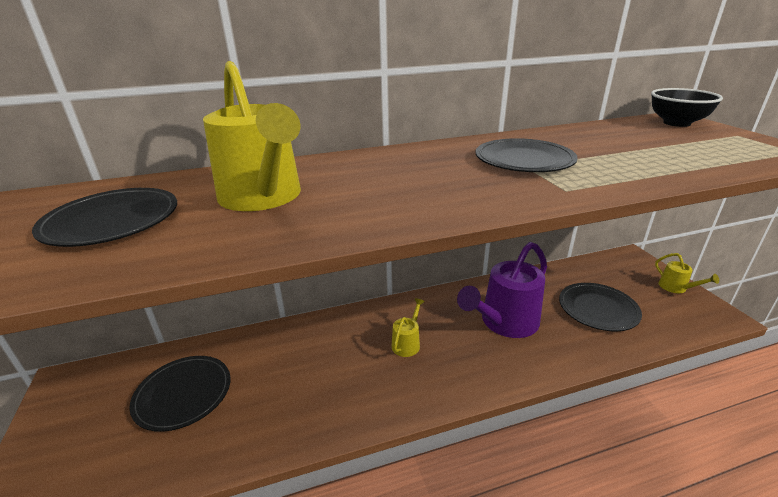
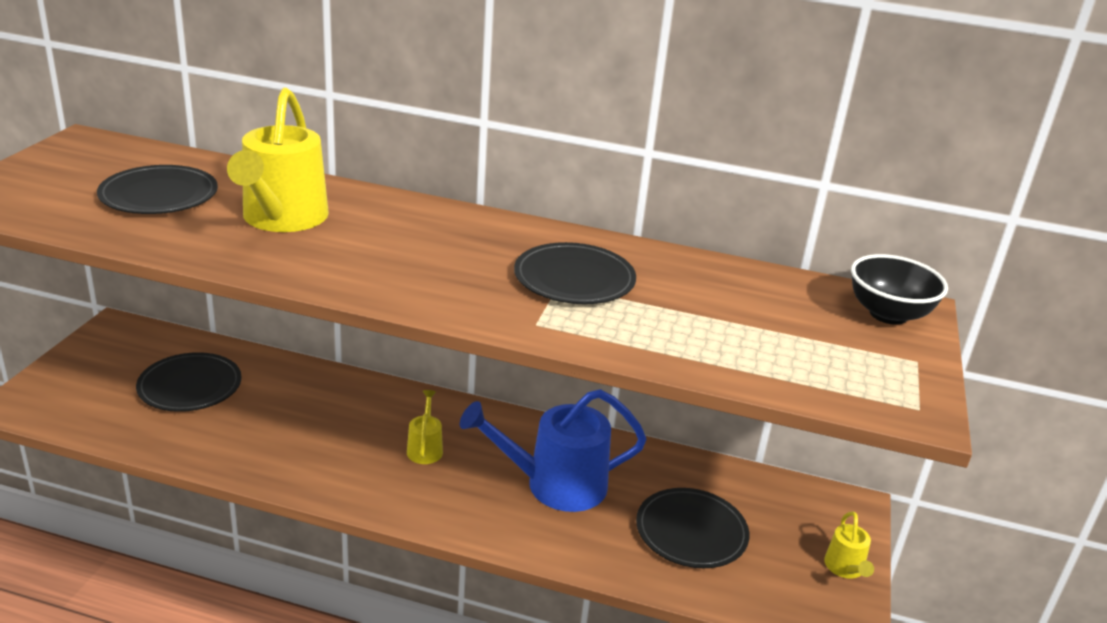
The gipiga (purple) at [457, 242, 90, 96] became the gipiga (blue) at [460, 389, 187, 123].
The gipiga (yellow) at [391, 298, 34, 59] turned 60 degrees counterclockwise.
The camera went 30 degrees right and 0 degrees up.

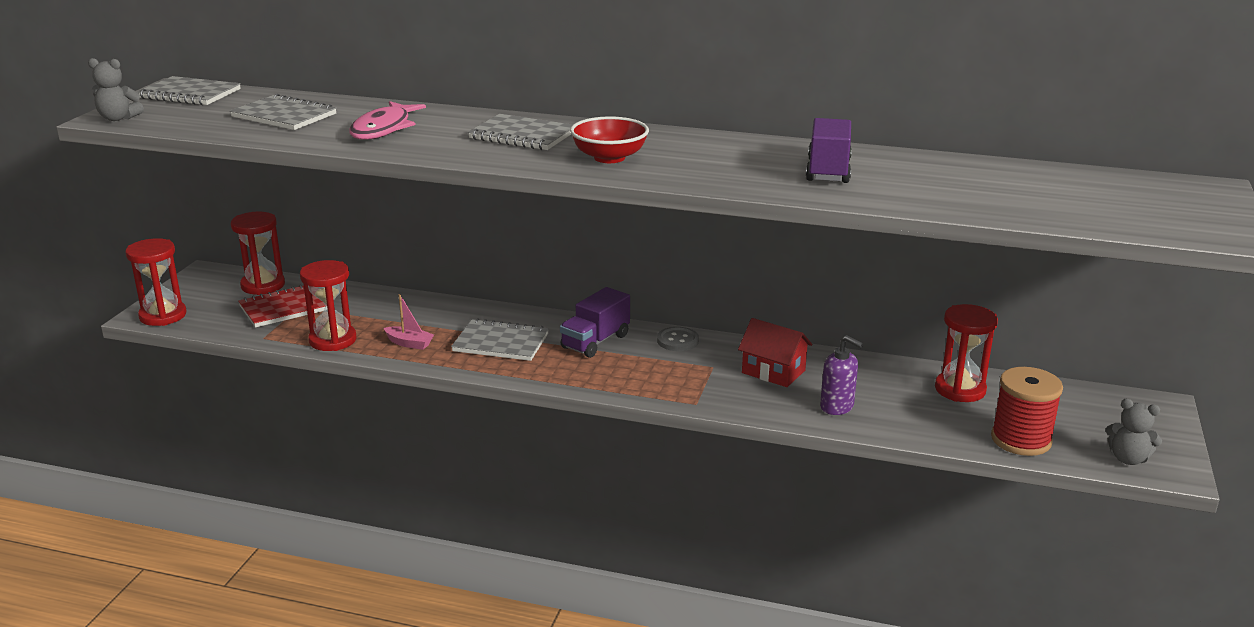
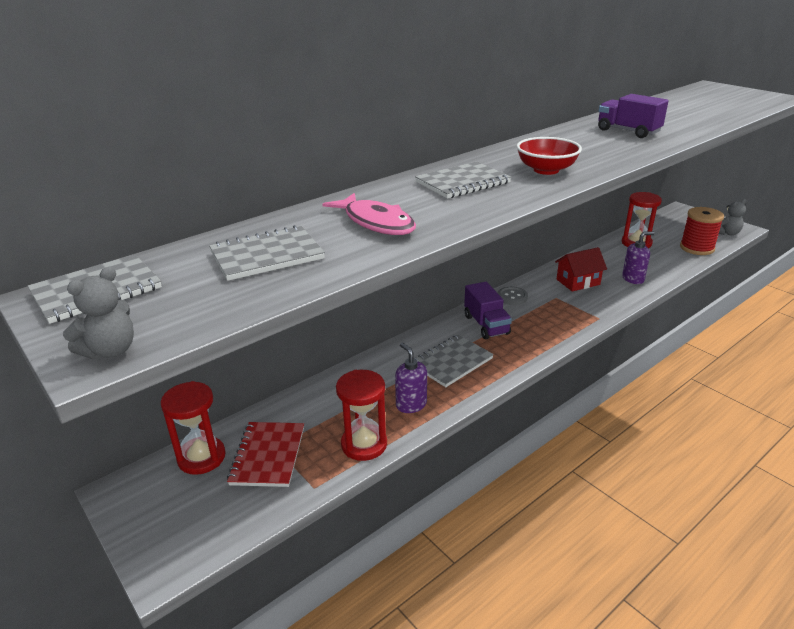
The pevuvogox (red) at [125, 238, 61, 88] disappeared.
The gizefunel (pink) at [384, 294, 50, 56] was replaced by the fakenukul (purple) at [395, 343, 32, 70].
The camera went 55 degrees left and 5 degrees up.

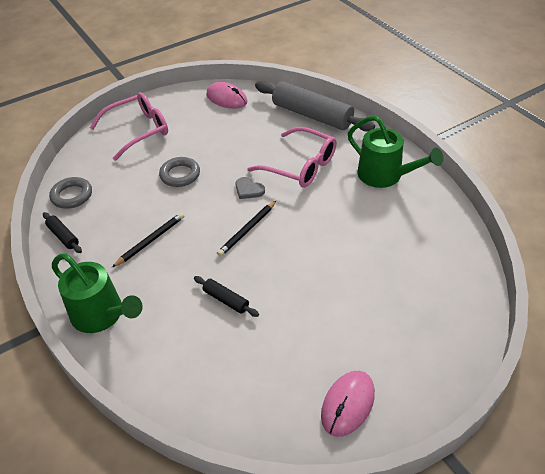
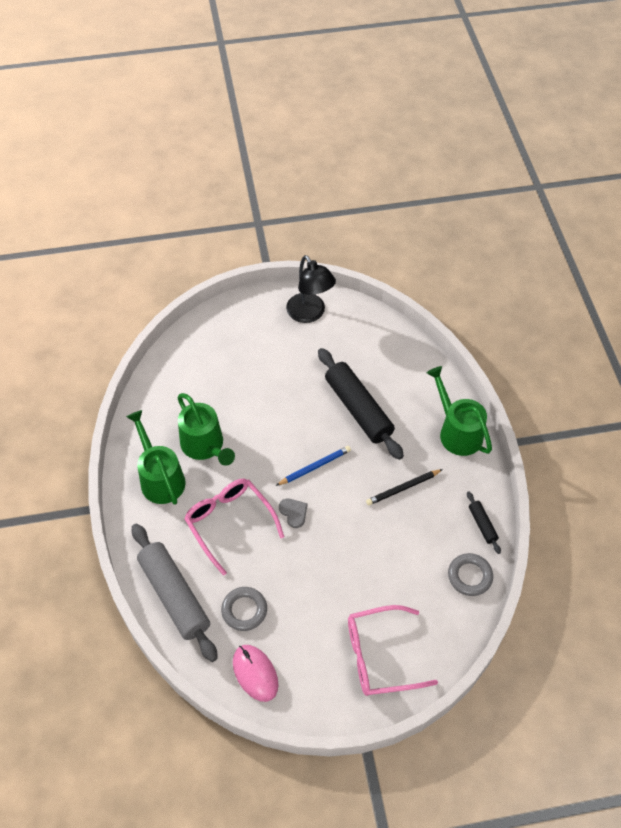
The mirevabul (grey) moved from [159, 157, 41, 30] to [221, 587, 46, 44].
The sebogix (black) at [217, 200, 60, 57] became the sebogix (blue) at [276, 446, 75, 40].
The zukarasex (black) at [194, 276, 65, 41] changed to 2.23 times the size.
The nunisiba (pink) at [321, 371, 54, 66] was replaced by the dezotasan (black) at [286, 255, 50, 68].
The gipiga (green) at [177, 393, 58, 73] appeared.
The camera went 160 degrees left and 10 degrees up.

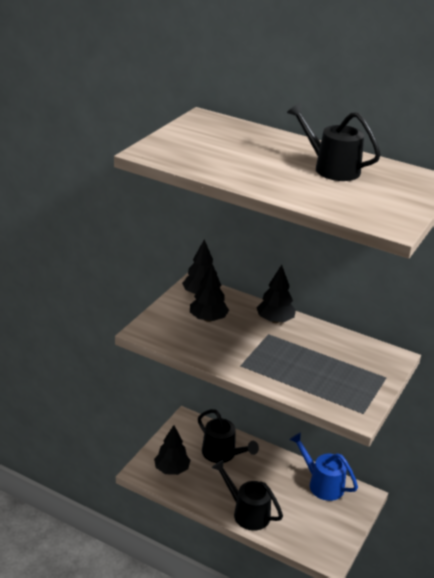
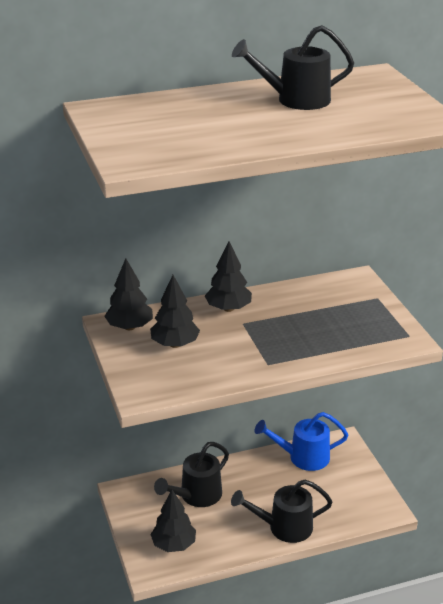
The gipiga (black) at [198, 409, 61, 54] turned 135 degrees clockwise.
The camera went 45 degrees left and 0 degrees up.

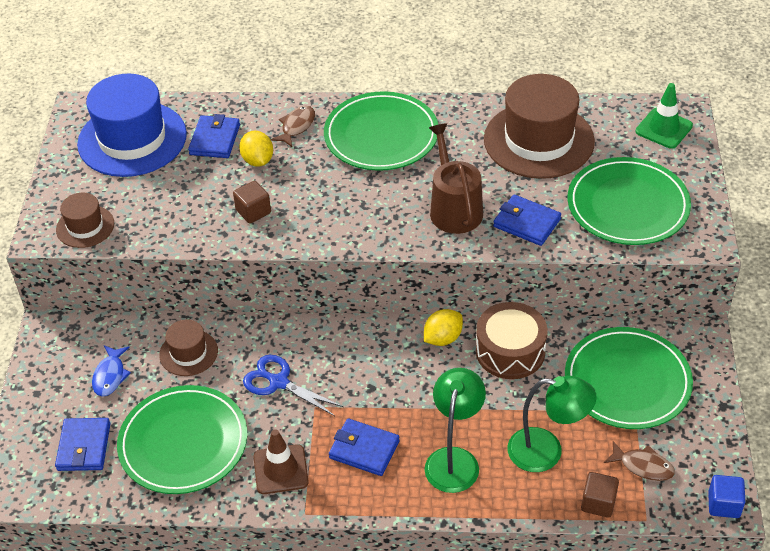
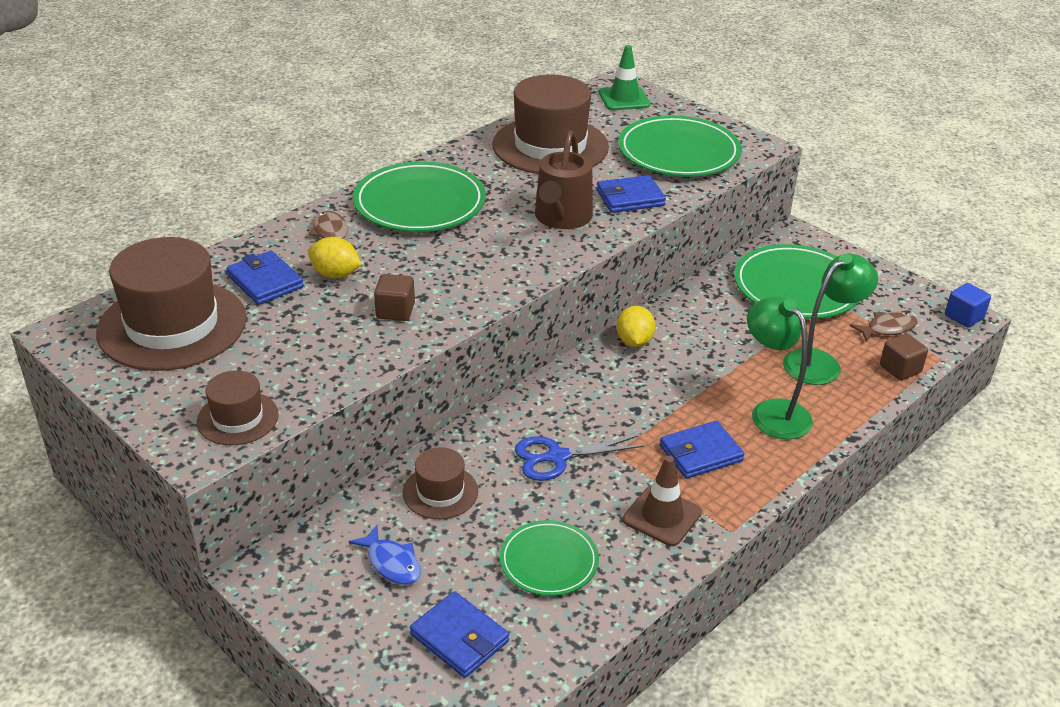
The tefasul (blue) at [77, 74, 110, 103] became the tefasul (brown) at [96, 237, 151, 134].
The gipiga (brown) at [429, 123, 54, 111] turned 105 degrees counterclockwise.
The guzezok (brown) at [476, 302, 71, 77] disappeared.
The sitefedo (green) at [117, 385, 130, 109] changed to 0.59 times the size.
The camera went 50 degrees left and 10 degrees down.

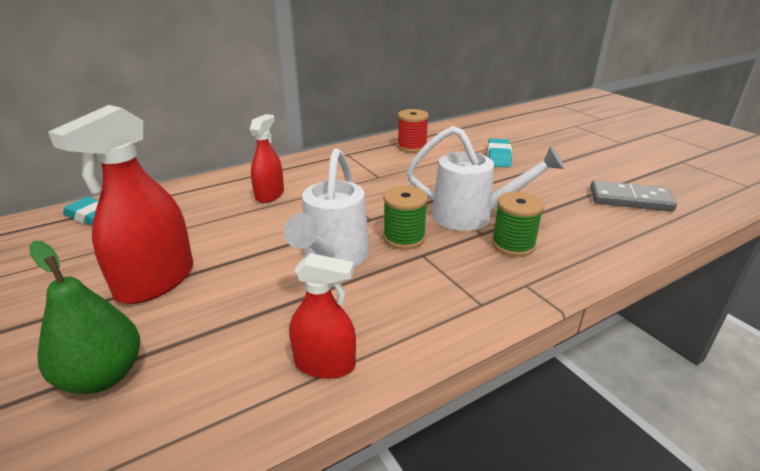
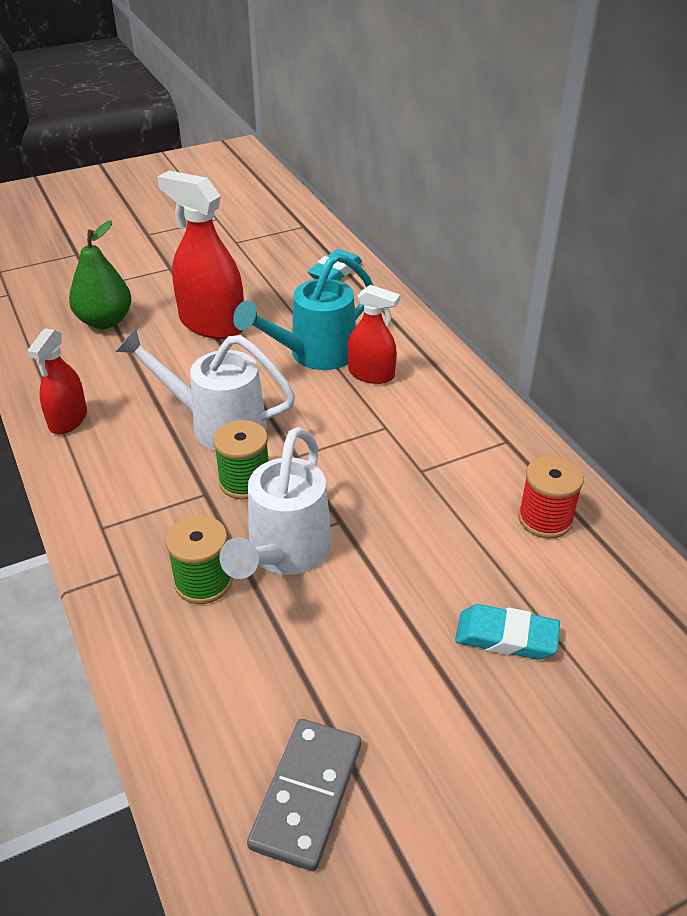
The gipiga (turquoise) at [233, 253, 141, 117] appeared.
The camera went 95 degrees right and 10 degrees up.

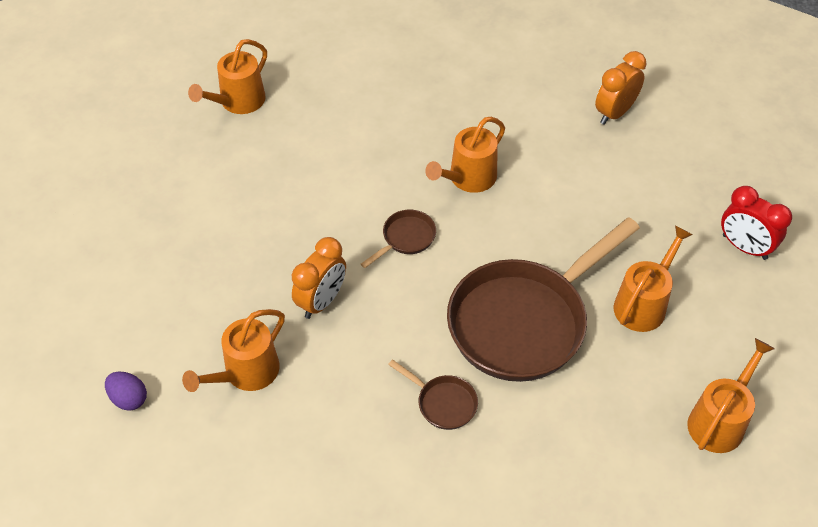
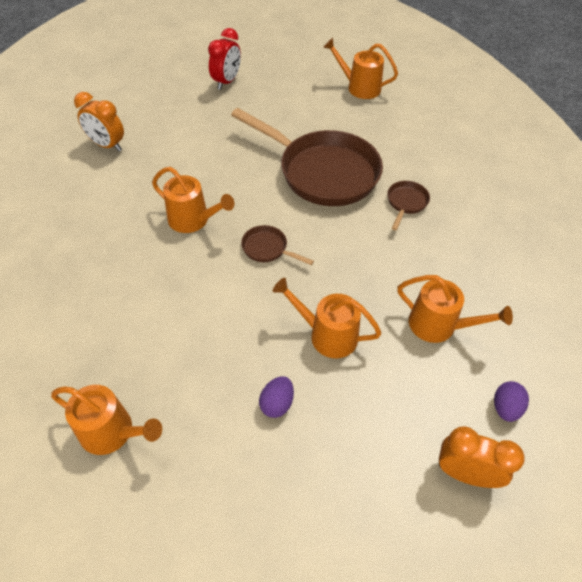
The gipiga (orange) moved from [614, 225, 79, 107] to [273, 278, 108, 80].
The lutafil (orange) moved from [292, 237, 54, 82] to [439, 426, 86, 62].
The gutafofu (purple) at [259, 376, 35, 42] appeared.
The camera went 105 degrees left and 0 degrees up.

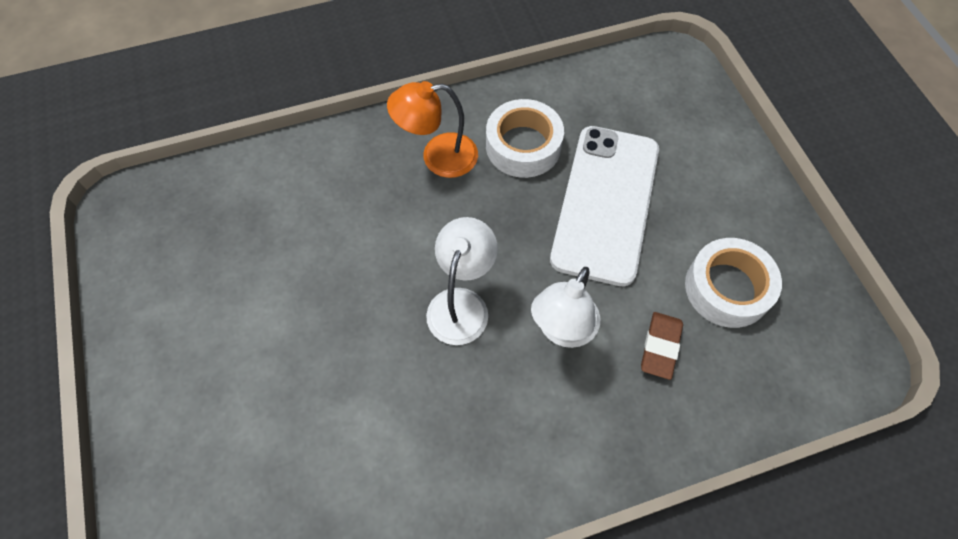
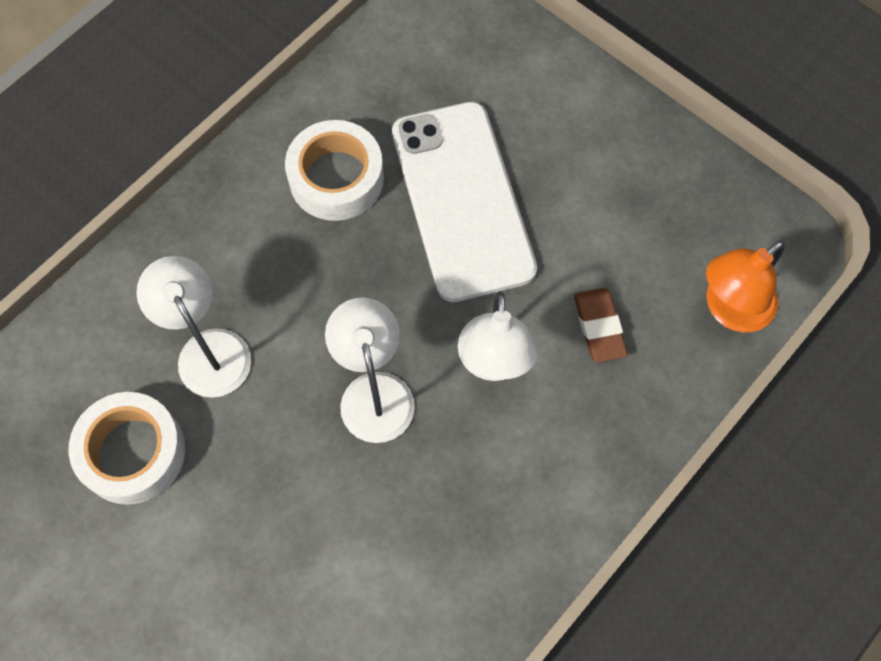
The dezotasan (orange) moved from [387, 81, 91, 97] to [706, 241, 79, 91].
The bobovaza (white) moved from [685, 238, 97, 90] to [69, 392, 116, 113].
The dezotasan (white) at [137, 256, 114, 142] appeared.
The camera went 30 degrees left and 5 degrees up.

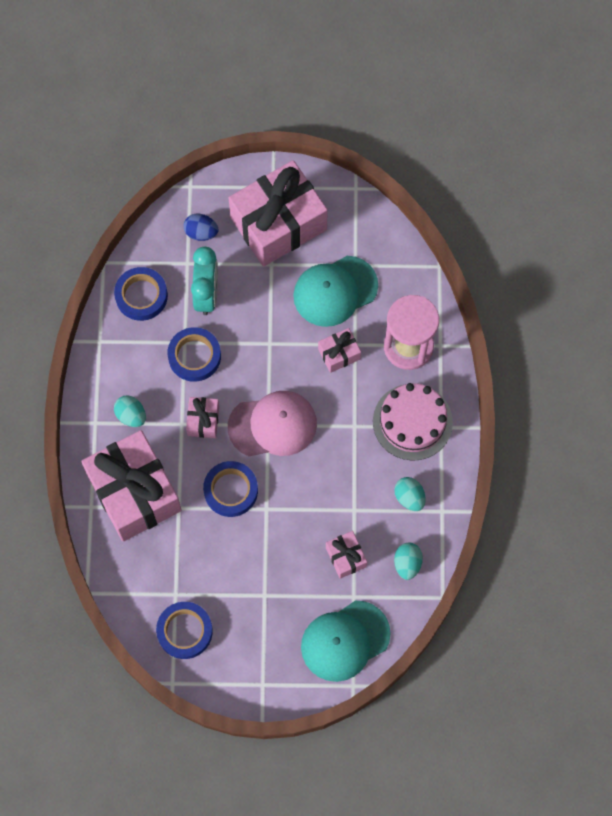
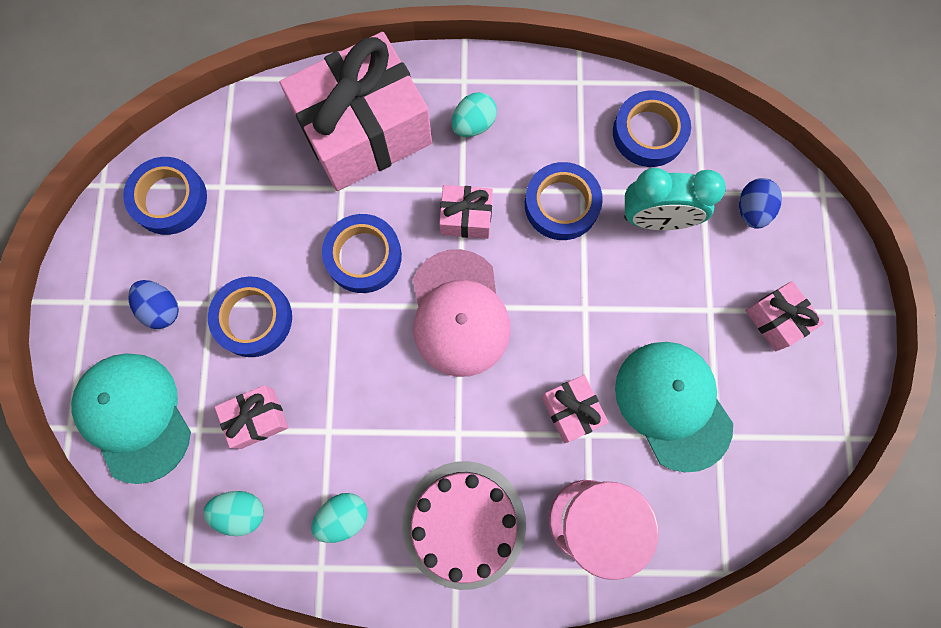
The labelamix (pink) at [229, 160, 99, 107] changed to 0.44 times the size.
The bobovaza (blue) at [208, 276, 84, 81] appeared.
The gutafofu (blue) at [128, 280, 51, 49] appeared.
The camera went 90 degrees right and 5 degrees up.

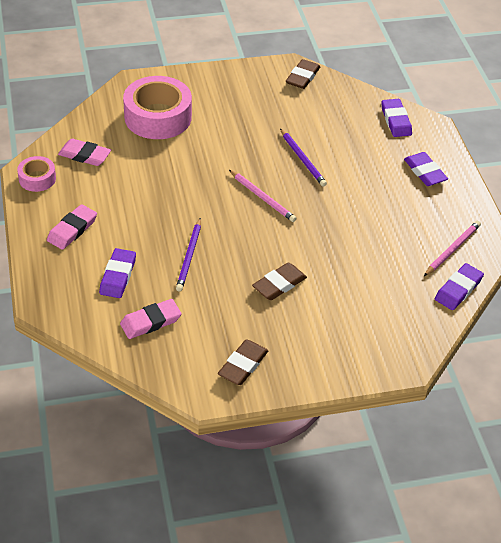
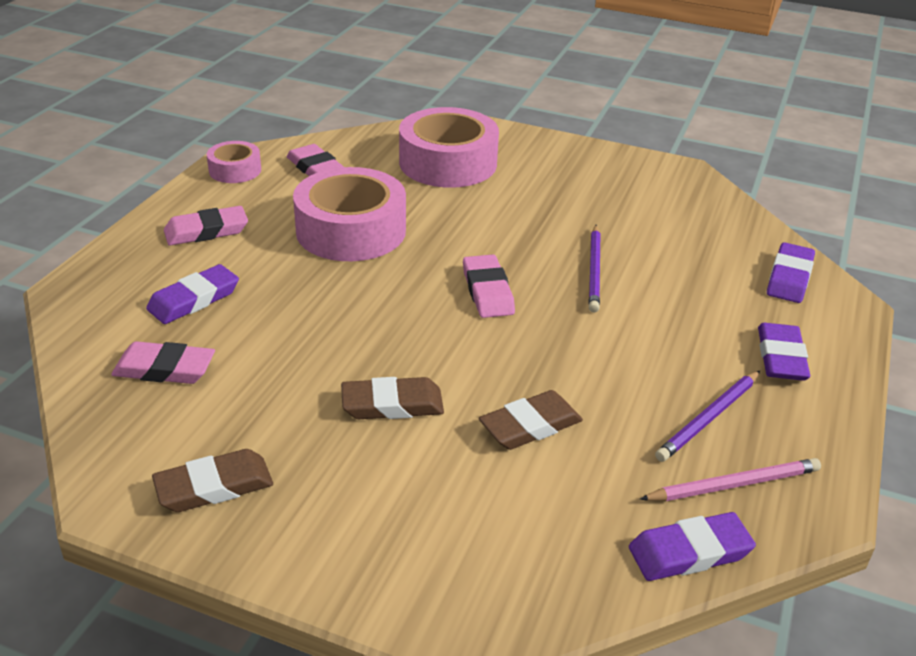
The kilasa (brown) moved from [286, 59, 34, 30] to [479, 390, 104, 60].
The sebogix (pink) at [229, 170, 68, 52] was replaced by the kilasa (pink) at [463, 254, 52, 64].
The sebogix (purple) moved from [176, 218, 25, 73] to [655, 371, 105, 91].
The bobovaza (pink) at [293, 167, 113, 94] appeared.
The camera went 35 degrees right and 10 degrees down.

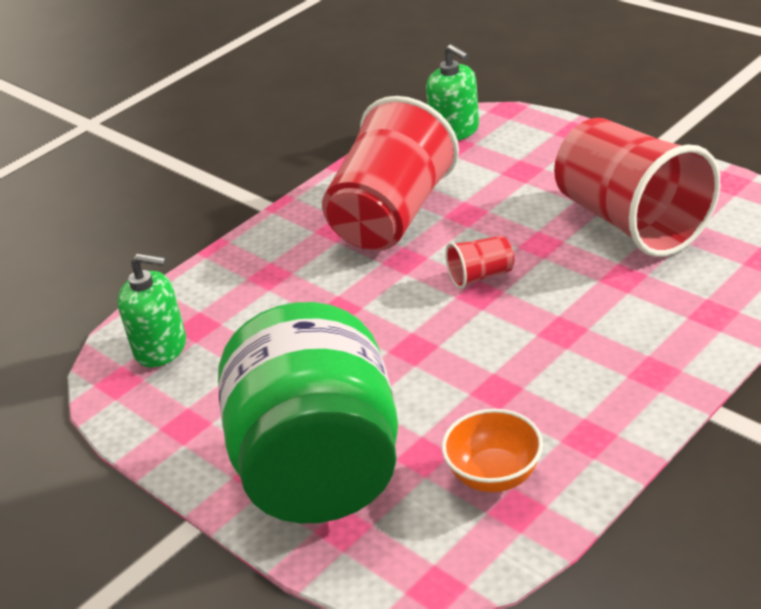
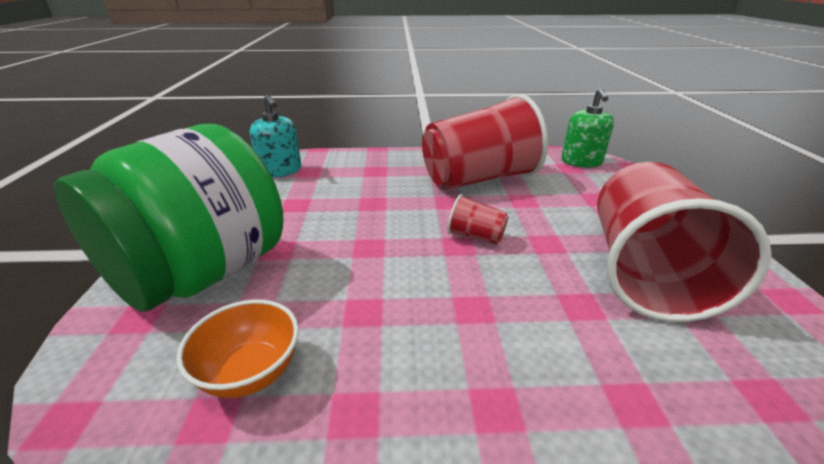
The fakenukul (green) at [117, 254, 69, 114] became the fakenukul (turquoise) at [250, 95, 51, 83].
The camera went 40 degrees right and 5 degrees down.

